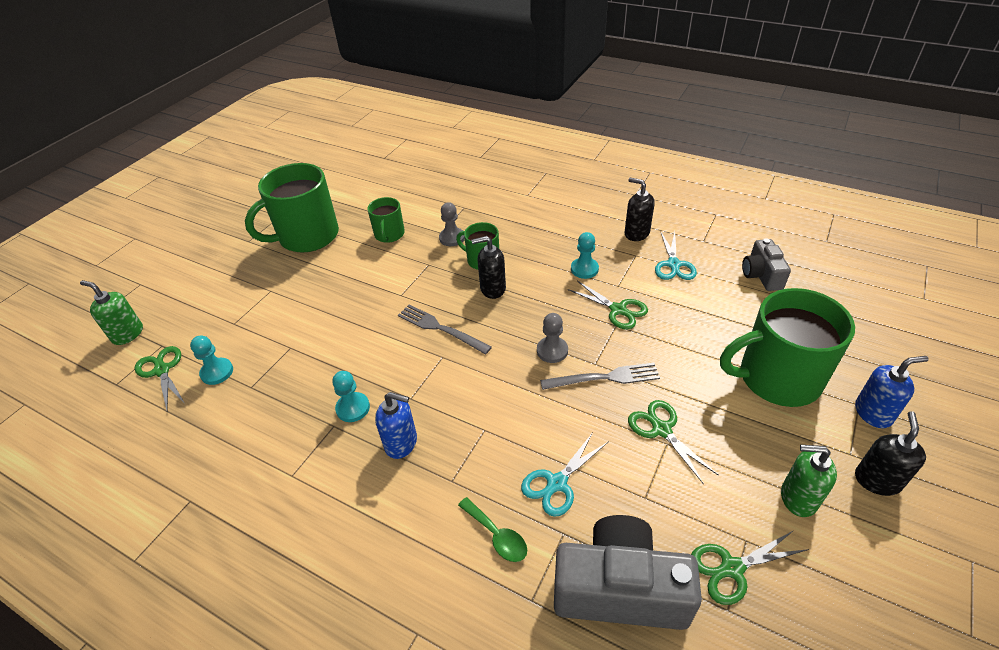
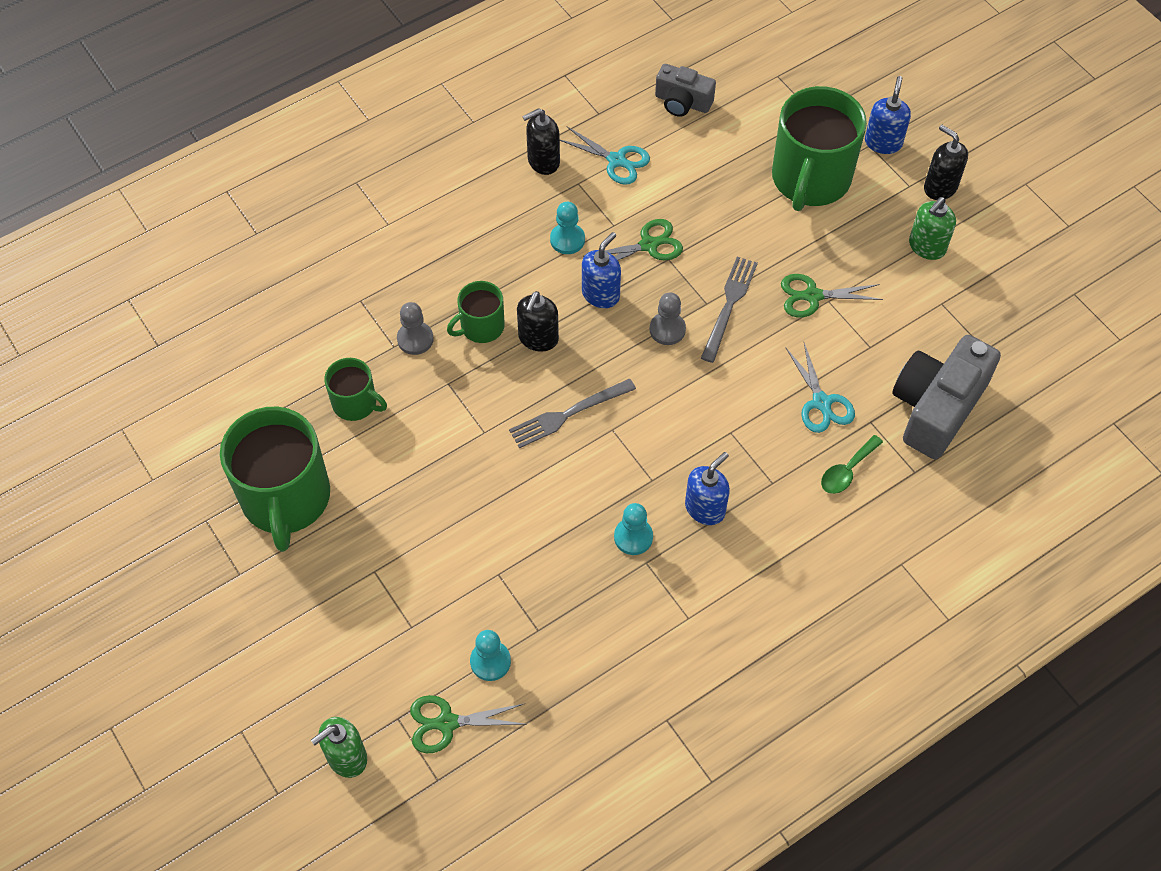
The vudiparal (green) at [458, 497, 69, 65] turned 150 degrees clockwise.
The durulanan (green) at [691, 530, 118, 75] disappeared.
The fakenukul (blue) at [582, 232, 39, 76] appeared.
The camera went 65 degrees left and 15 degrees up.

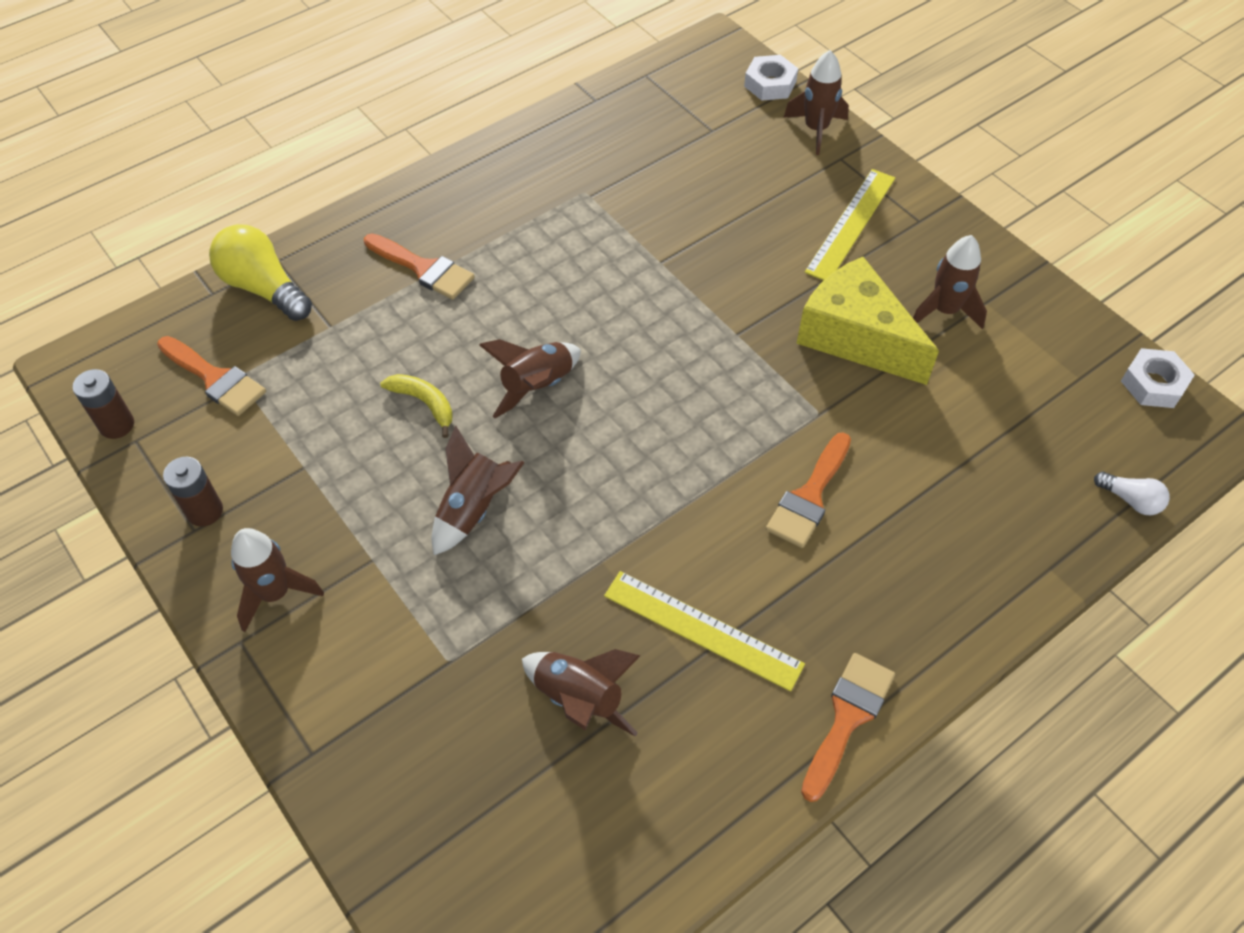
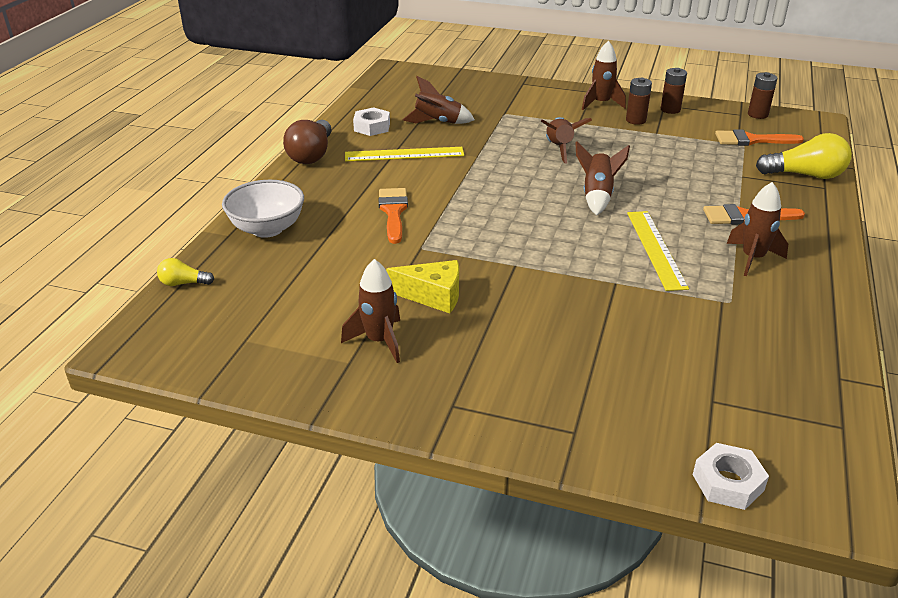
The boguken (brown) moved from [783, 50, 66, 105] to [727, 182, 61, 94].
The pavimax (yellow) moved from [805, 169, 90, 112] to [627, 211, 62, 80].
The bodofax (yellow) at [796, 257, 143, 128] changed to 0.63 times the size.
The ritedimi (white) moved from [1121, 348, 74, 60] to [353, 107, 37, 29].
The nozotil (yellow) at [380, 374, 73, 64] disappeared.
The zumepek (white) at [1094, 471, 76, 44] became the zumepek (yellow) at [157, 258, 57, 28].
The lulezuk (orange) at [801, 653, 94, 149] was replaced by the zumepek (brown) at [283, 120, 49, 44].
The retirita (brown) at [626, 78, 26, 47] appeared.
The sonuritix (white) at [222, 180, 82, 58] appeared.
The camera went 145 degrees right and 20 degrees down.

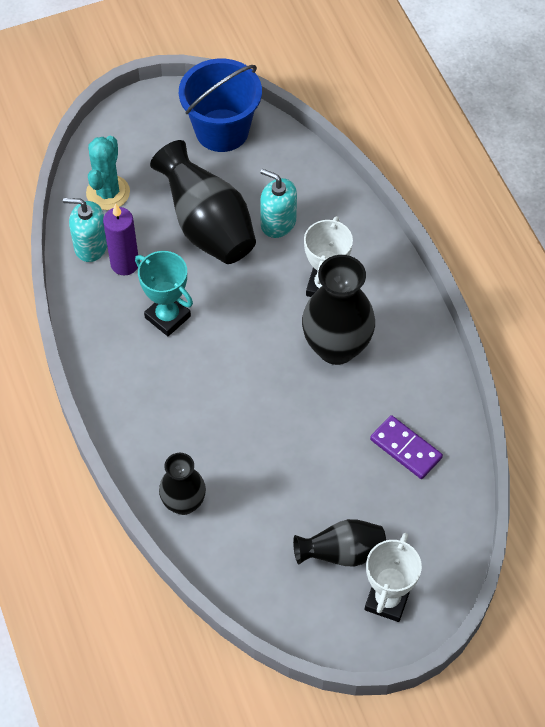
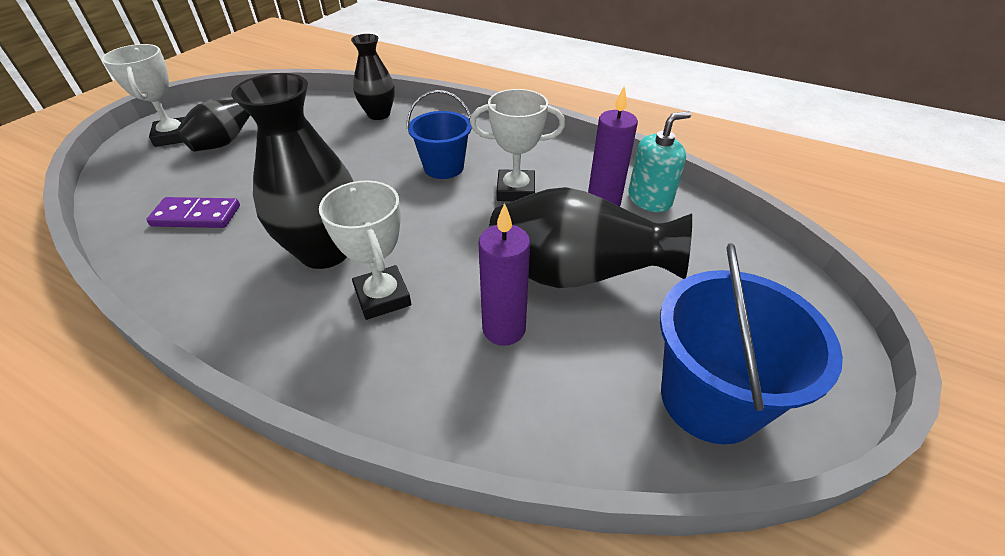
The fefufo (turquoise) at [86, 136, 44, 74] disappeared.
The fakenukul (turquoise) at [260, 169, 37, 69] was replaced by the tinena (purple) at [478, 203, 52, 143].
The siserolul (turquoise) at [135, 251, 58, 85] became the siserolul (white) at [470, 89, 95, 112].
The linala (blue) at [407, 90, 65, 89] appeared.
The camera went 140 degrees right and 15 degrees down.

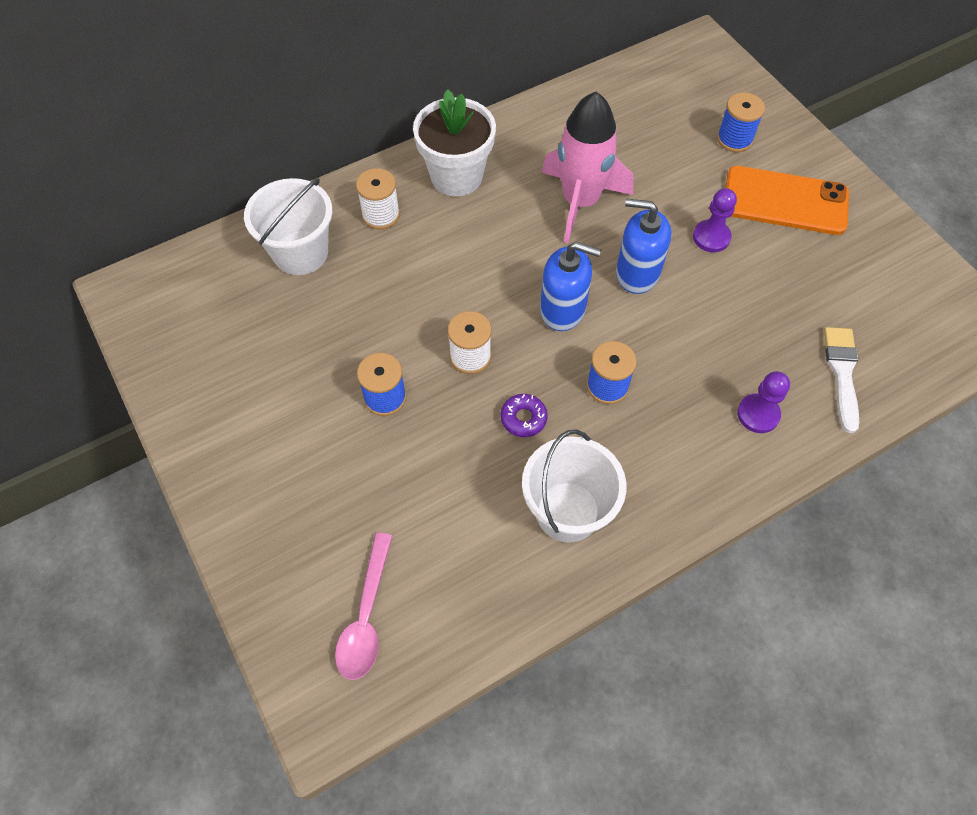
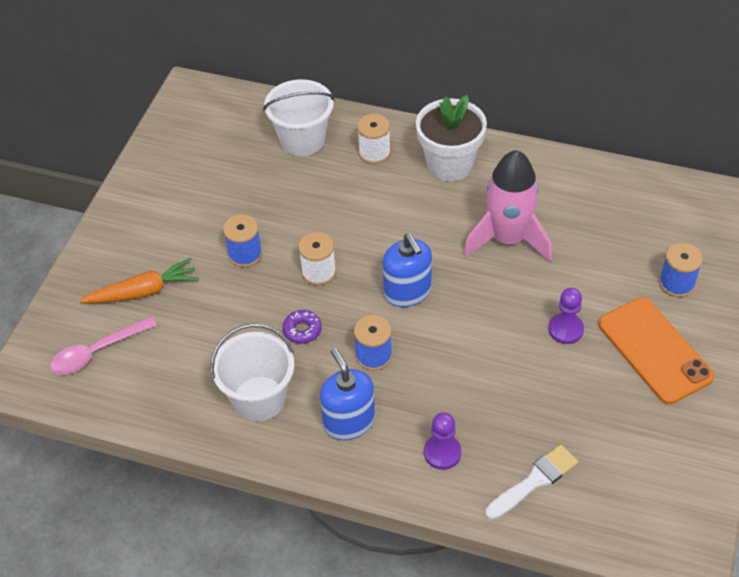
The fakenukul (blue) moved from [616, 199, 55, 95] to [320, 348, 55, 92].
The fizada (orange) at [80, 258, 119, 46] appeared.
The camera went 50 degrees right and 10 degrees down.

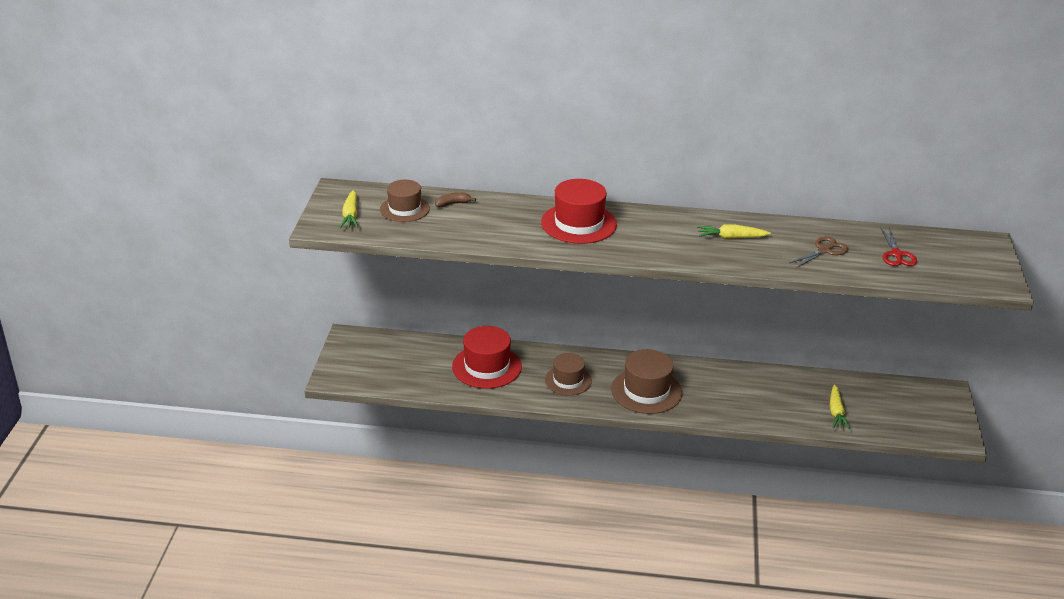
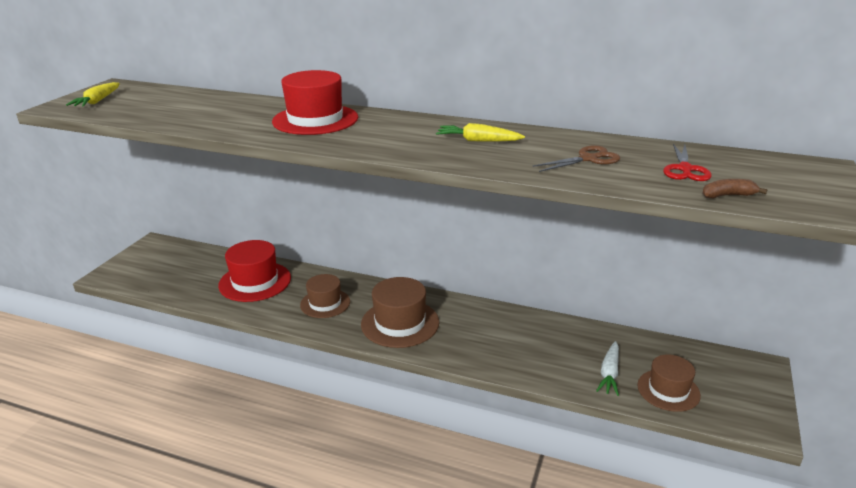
The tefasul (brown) moved from [380, 180, 50, 42] to [638, 355, 63, 57].
The nozotil (brown) moved from [435, 193, 41, 15] to [702, 179, 65, 20].
The fizada (yellow) at [830, 385, 20, 44] became the fizada (white) at [596, 341, 23, 55].
The camera went 15 degrees right and 5 degrees down.

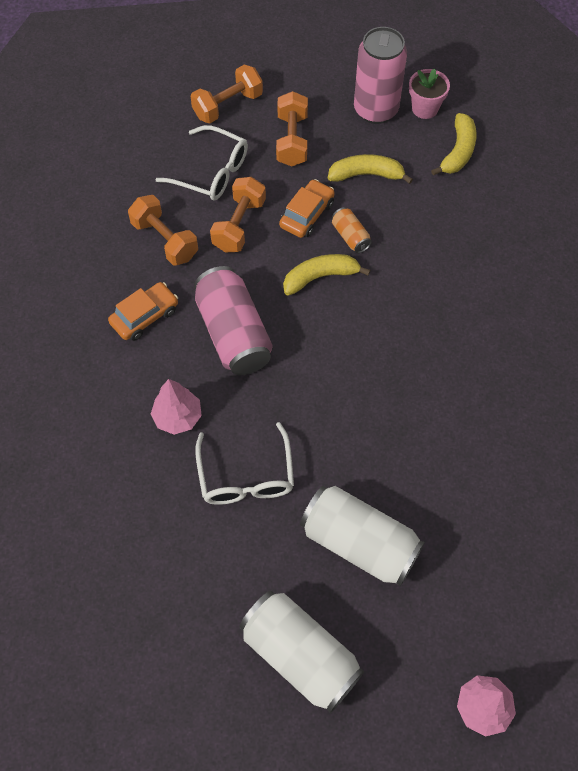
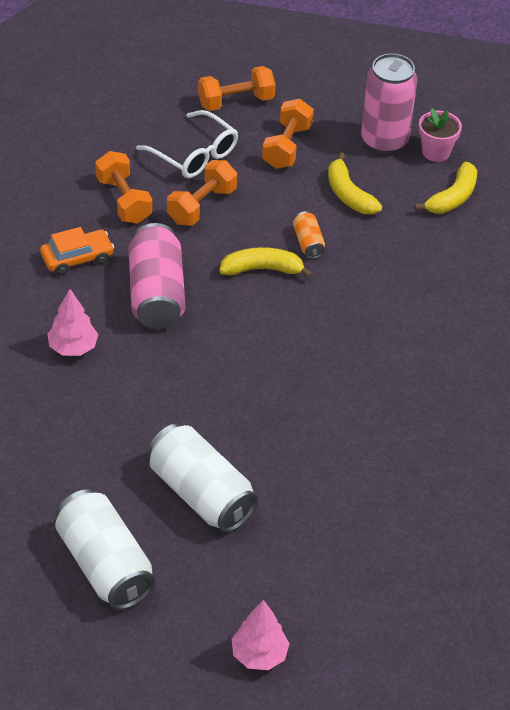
The nozotil (yellow) at [328, 154, 85, 30] turned 135 degrees counterclockwise.
The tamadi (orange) at [279, 179, 56, 59] disappeared.
The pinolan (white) at [195, 422, 99, 83] disappeared.
The camera went 15 degrees right and 15 degrees down.

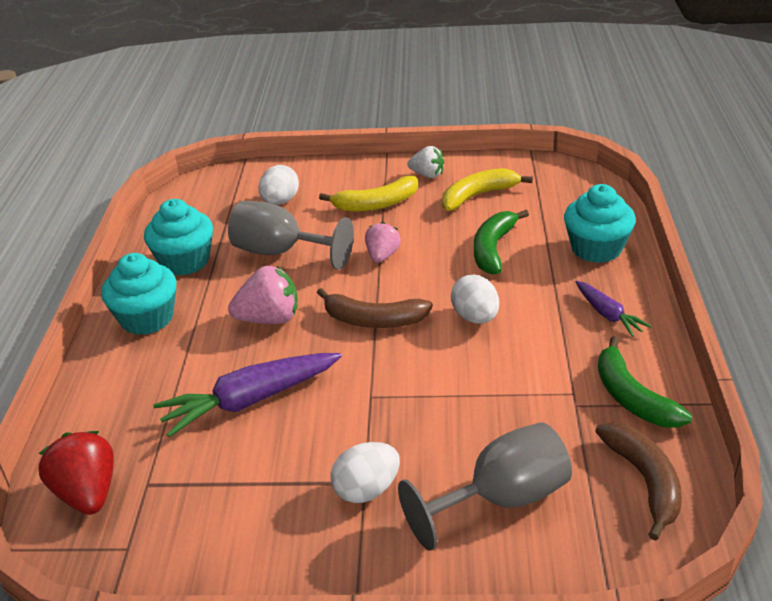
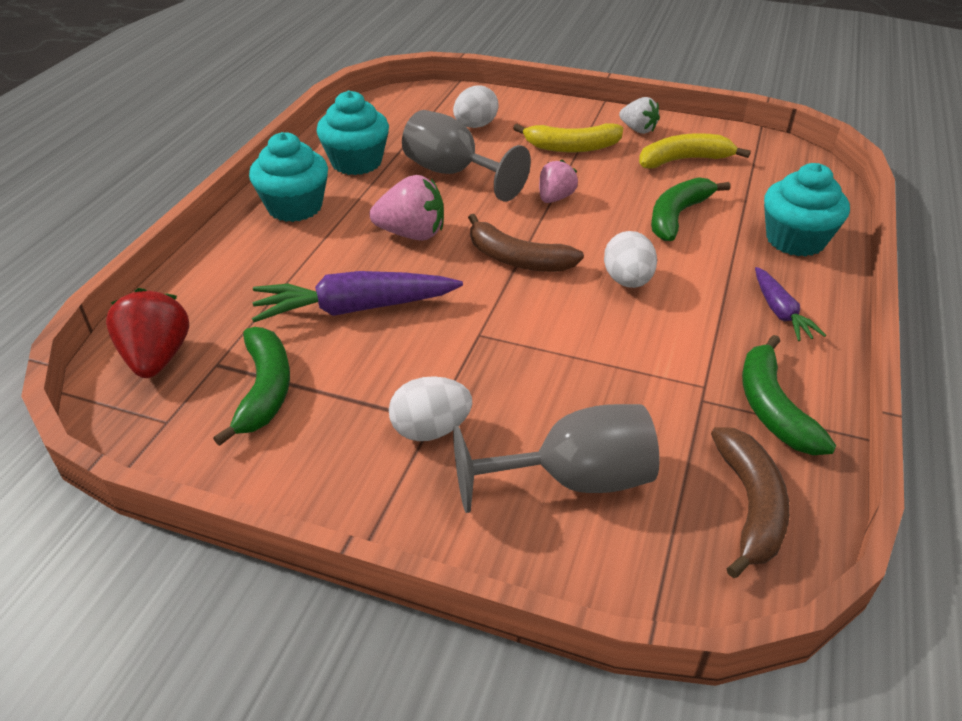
The nozotil (green) at [213, 327, 77, 119] appeared.
The camera went 15 degrees right and 5 degrees up.

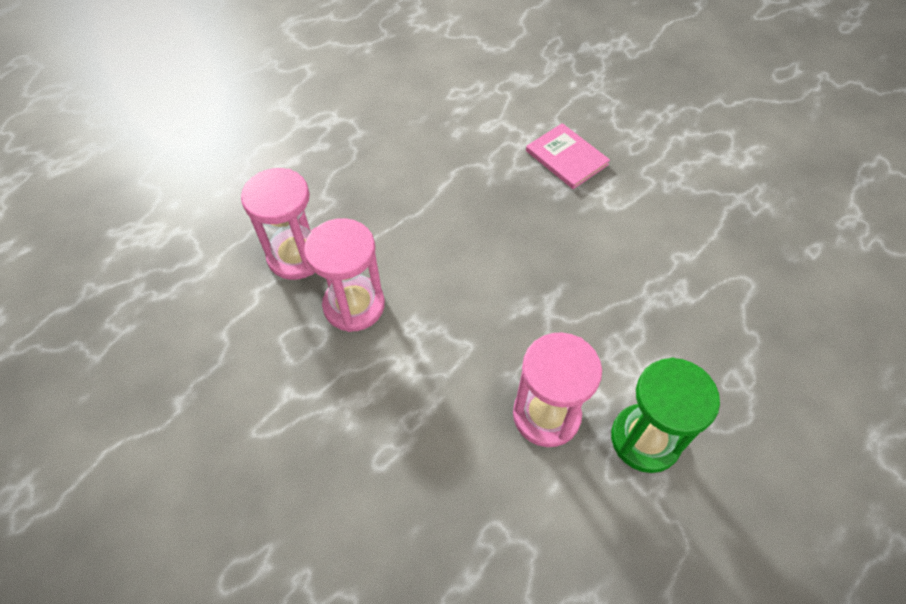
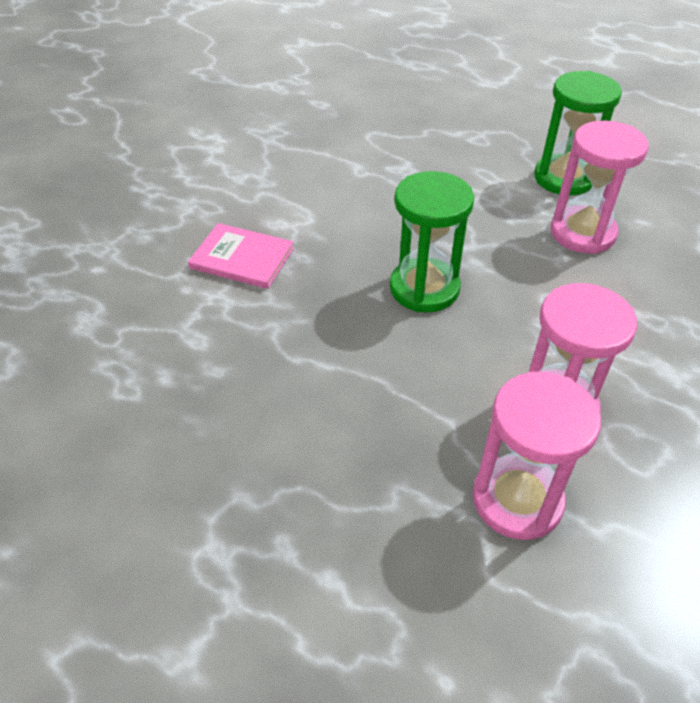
The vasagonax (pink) at [526, 123, 84, 66] turned 75 degrees clockwise.
The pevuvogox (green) at [390, 171, 84, 141] appeared.
The camera went 105 degrees left and 10 degrees down.

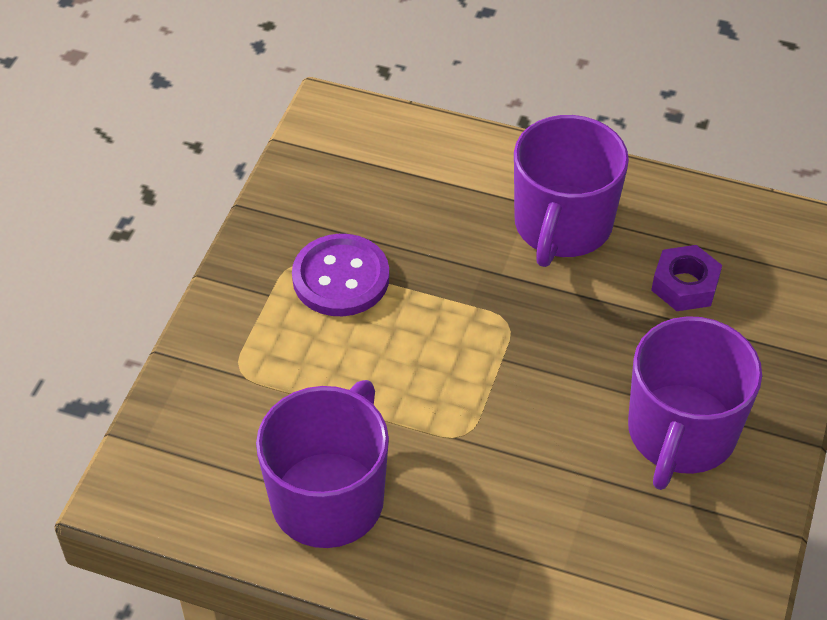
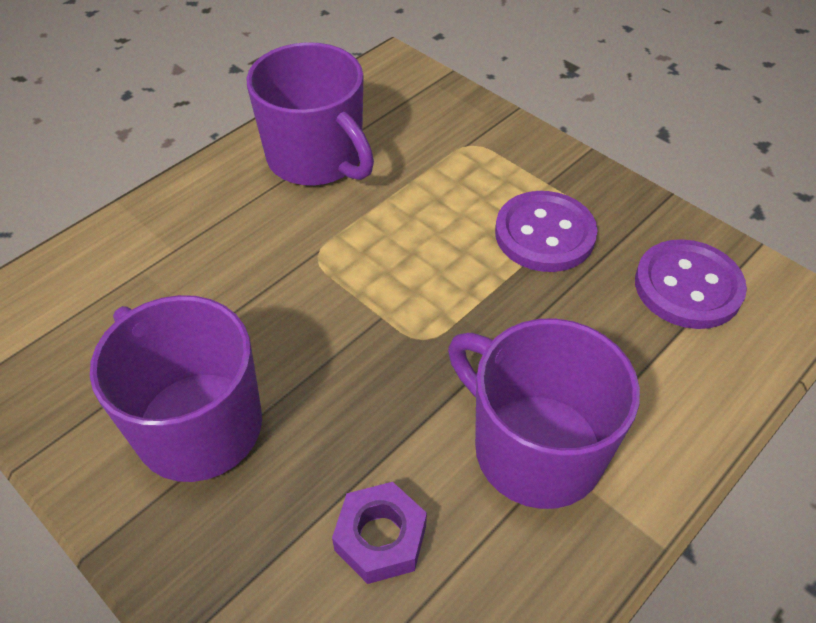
The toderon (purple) at [635, 239, 112, 90] appeared.
The camera went 115 degrees right and 0 degrees up.

